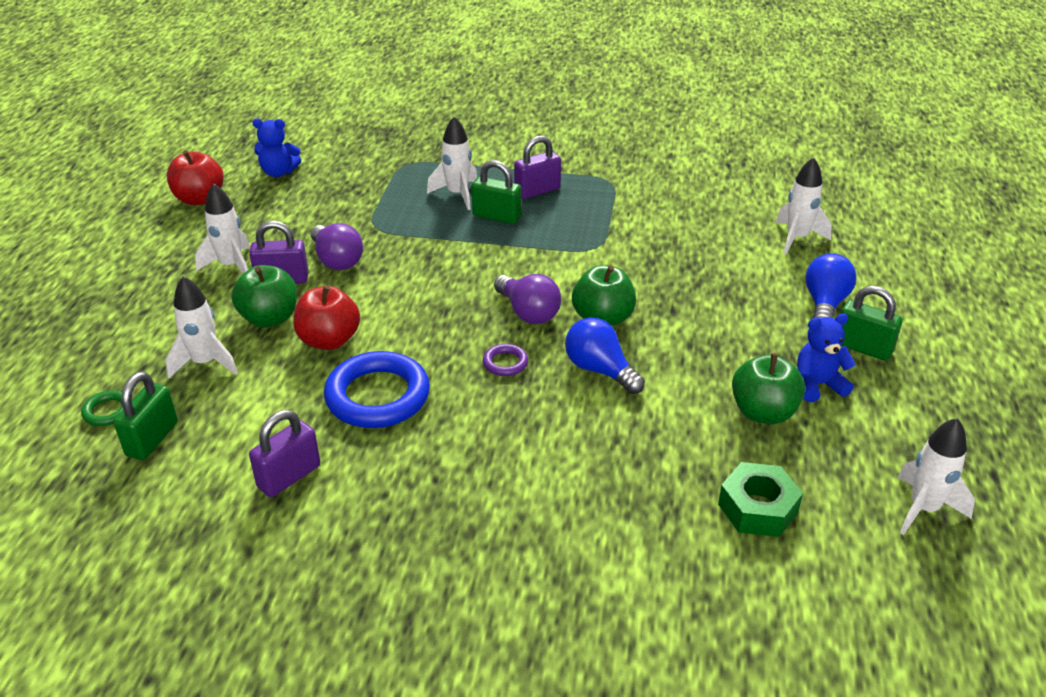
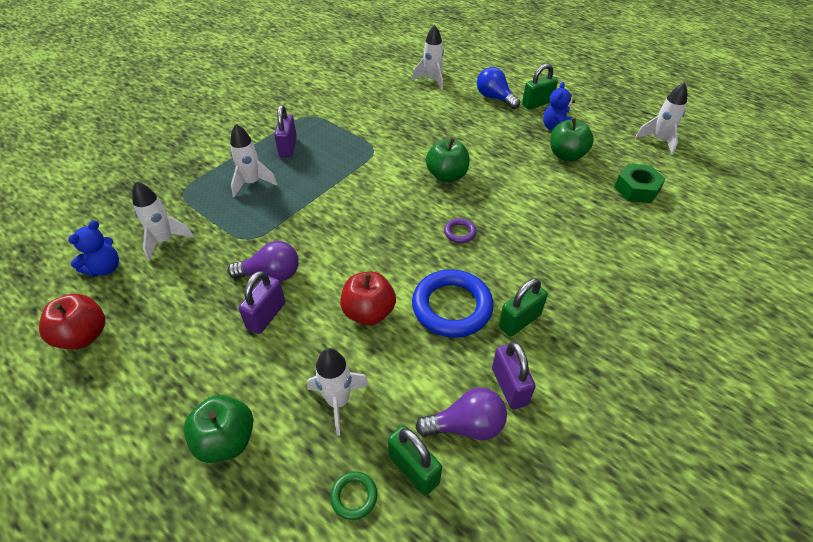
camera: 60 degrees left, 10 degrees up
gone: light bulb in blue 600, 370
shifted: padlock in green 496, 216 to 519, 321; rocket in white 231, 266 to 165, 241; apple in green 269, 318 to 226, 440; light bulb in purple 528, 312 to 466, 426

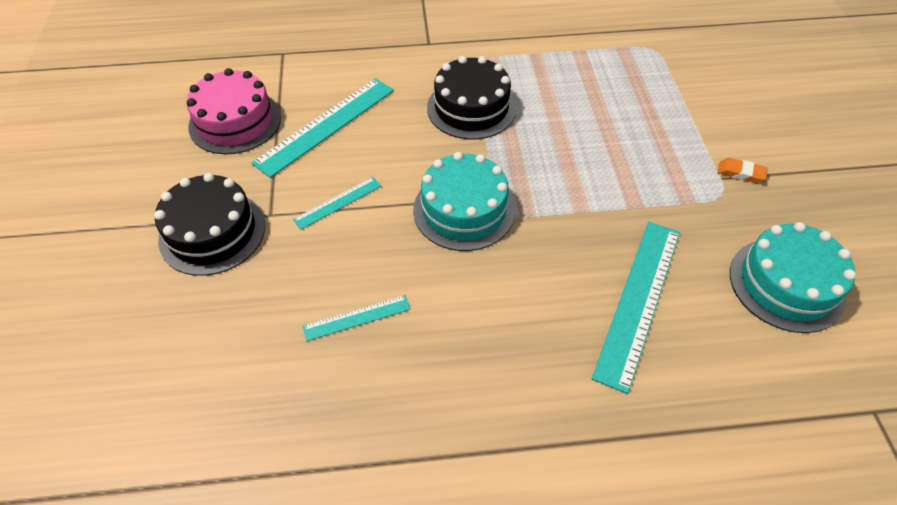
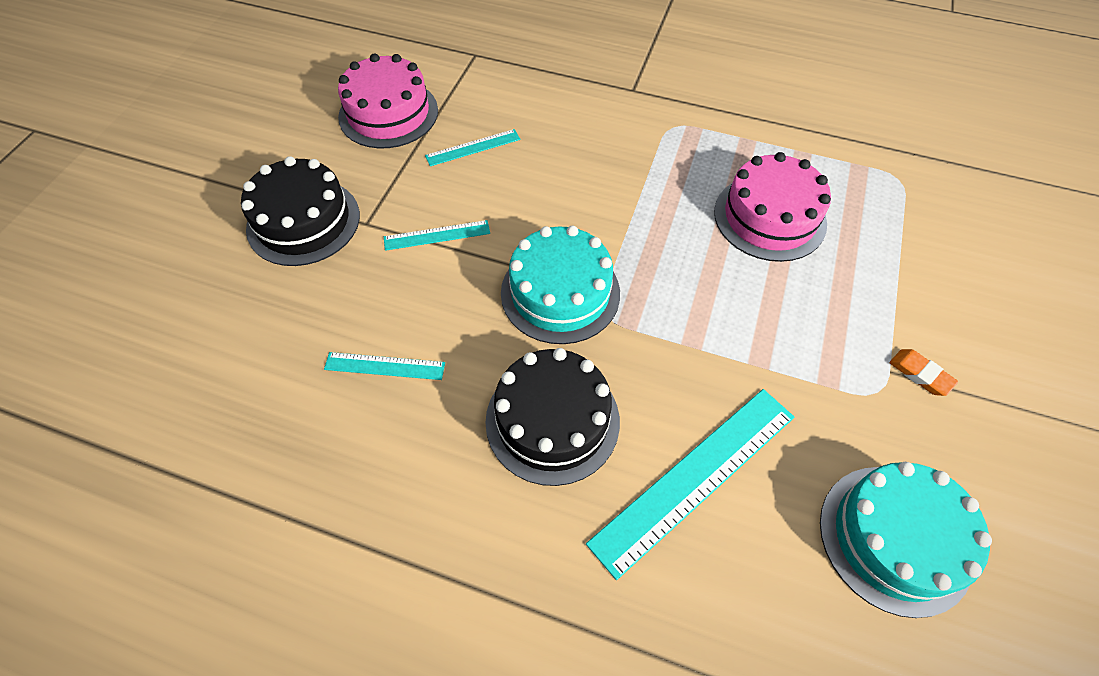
camera: 25 degrees right, 5 degrees up
new: cake in pink 769, 217
shifted: cake in black 471, 108 to 552, 420
scaled: ruler in turquoise 326, 125 = 473, 147 x0.51

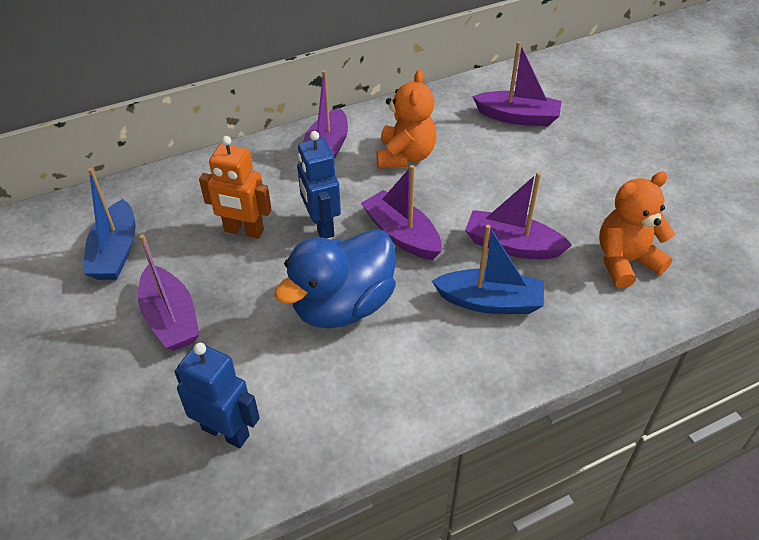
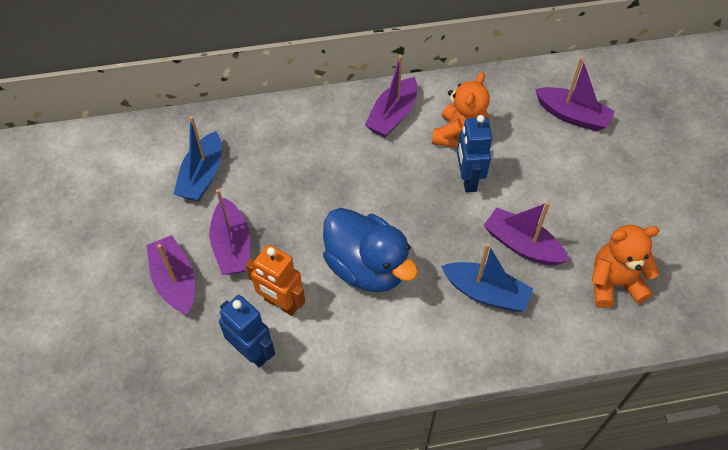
camera: 15 degrees right, 10 degrees up
shifted: robot in blue 321, 226 to 468, 179; robot in orange 244, 231 to 281, 304; boat in purple 402, 235 to 175, 281
rotated: duck in blue 343, 306 = 367, 267 105 degrees counterclockwise

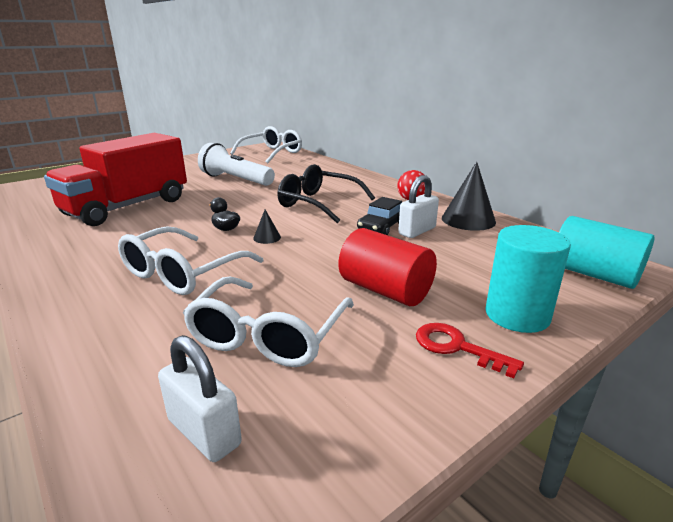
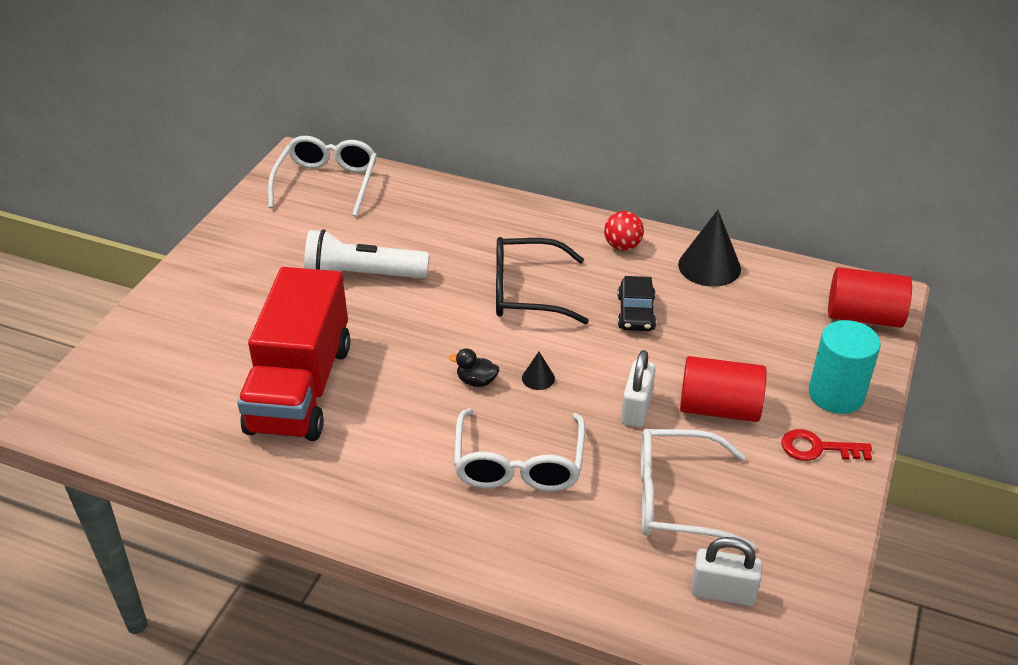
camera: 30 degrees left, 15 degrees up
shifted: padlock in white 417, 231 to 636, 408
repainted: cylinder in turquoise 594, 274 to cylinder in red 864, 316
rotated: glasses in white 268, 335 = 677, 499 105 degrees clockwise

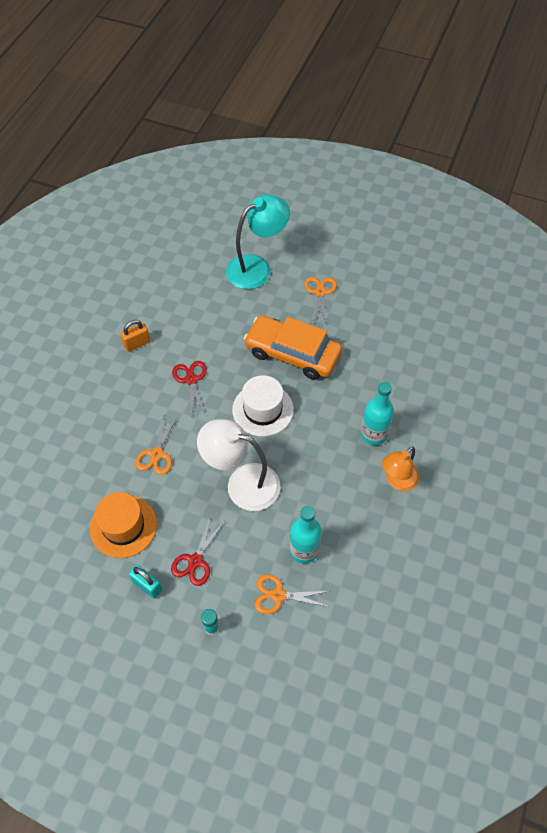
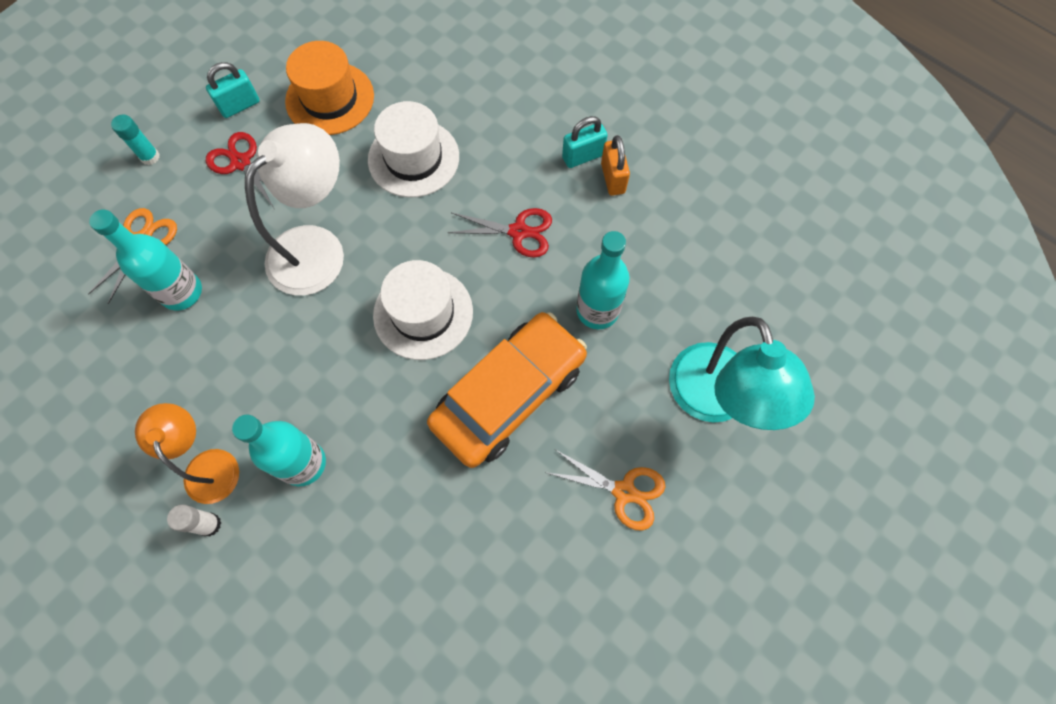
camera: 110 degrees right, 10 degrees up
new: padlock in turquoise 583, 156; bottle in turquoise 597, 310; glue stick in white 209, 524
swapped: scissors in orange 157, 454 to hat in white 413, 158

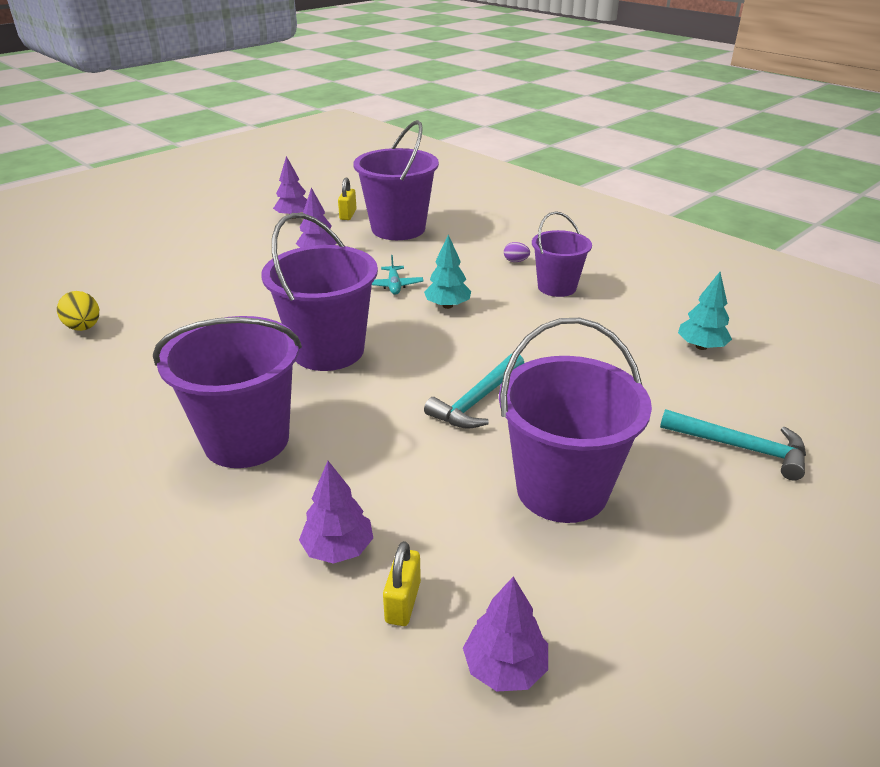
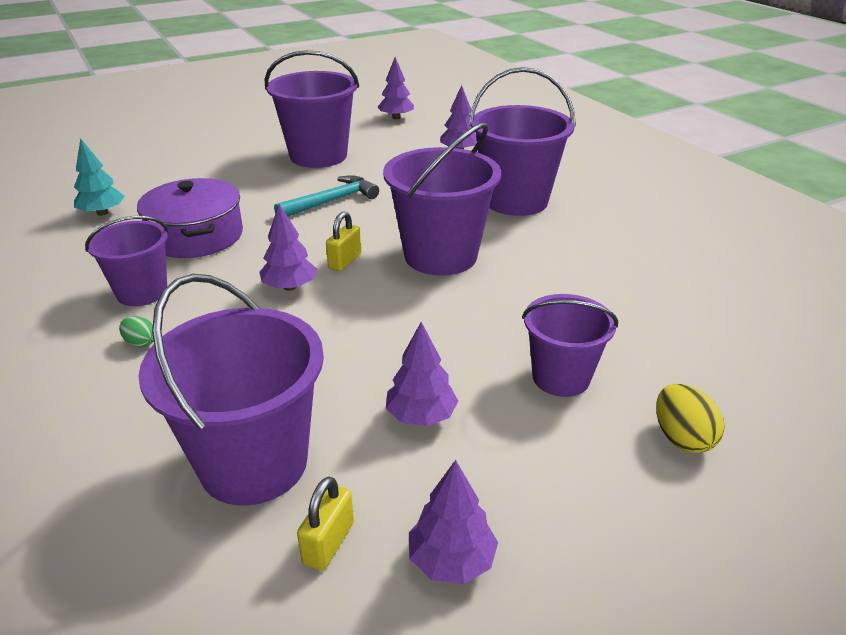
camera: 165 degrees left, 0 degrees up
gone: plane in turquoise 394, 285; hammer in turquoise 740, 447
new: pot in purple 196, 236; bucket in purple 561, 377
shifted: egg in yellow 84, 328 to 682, 438; padlock in yellow 403, 602 to 345, 261
repainted: tree in turquoise 447, 306 to tree in purple 290, 287; egg in purple 515, 261 to egg in green 140, 343

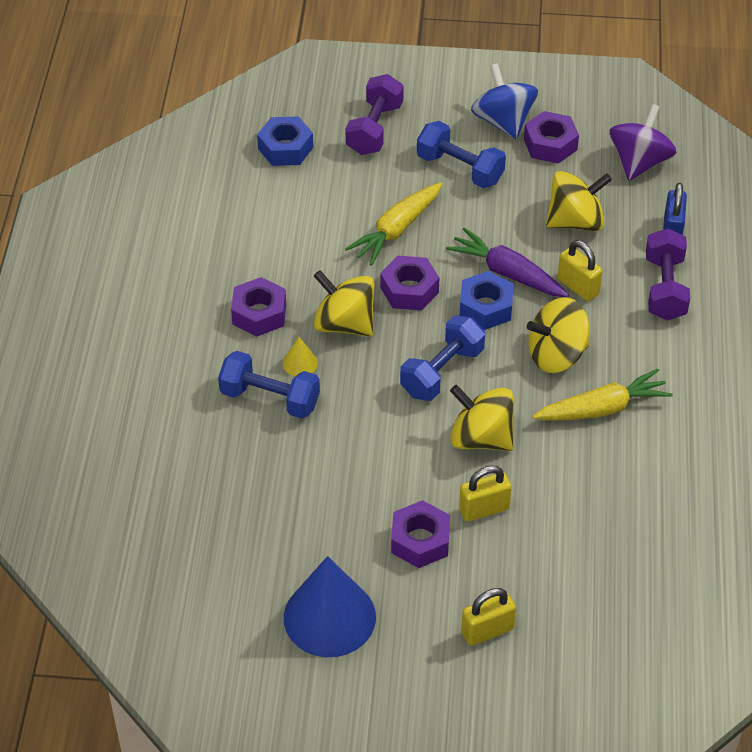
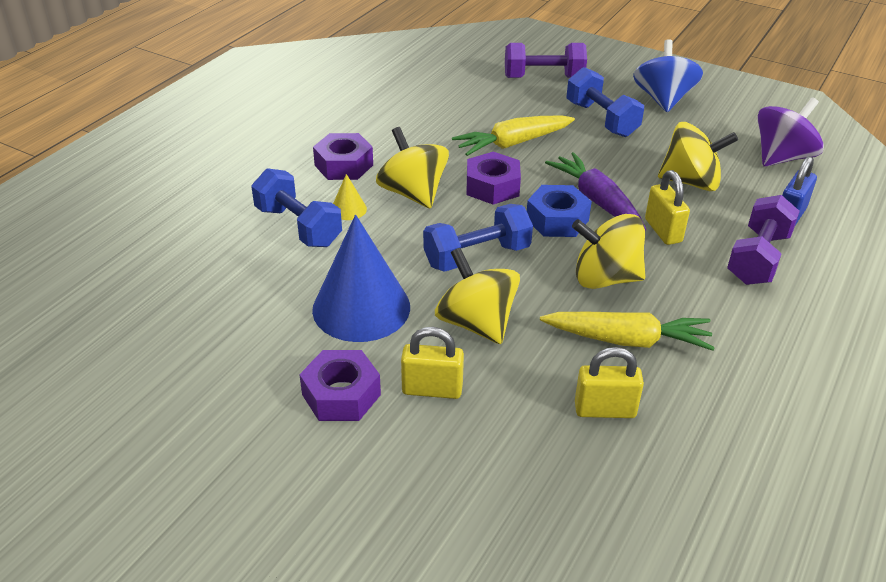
camera: 25 degrees right, 10 degrees down
gone: nut in purple 550, 144; nut in blue 285, 148
shifted: cone in blue 329, 617 to 361, 308; padlock in yellow 487, 631 to 605, 410
rotated: dumbbell in purple 374, 129 = 543, 77 45 degrees clockwise

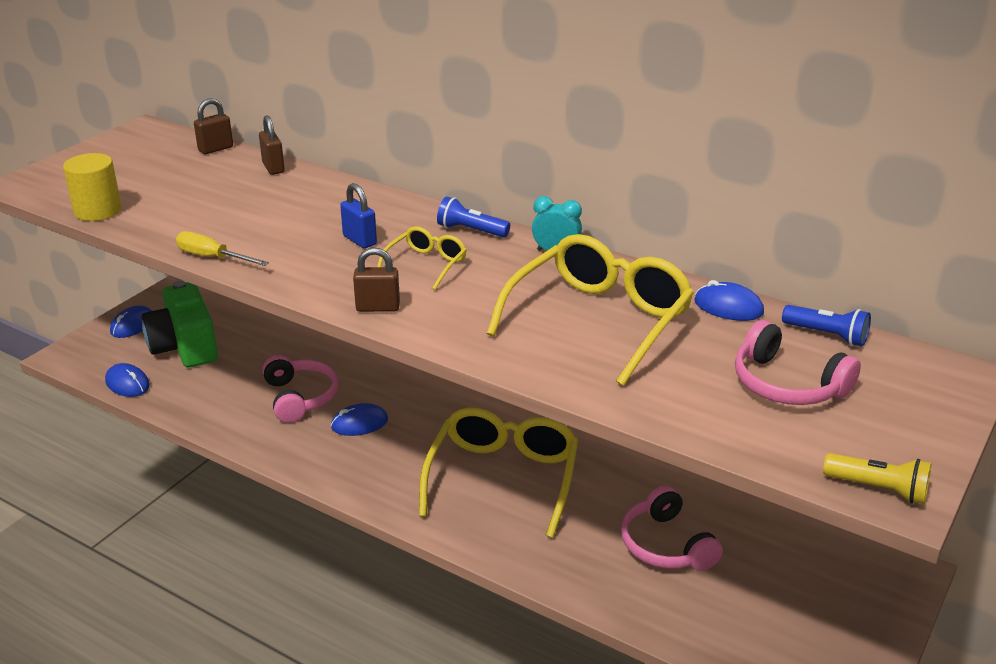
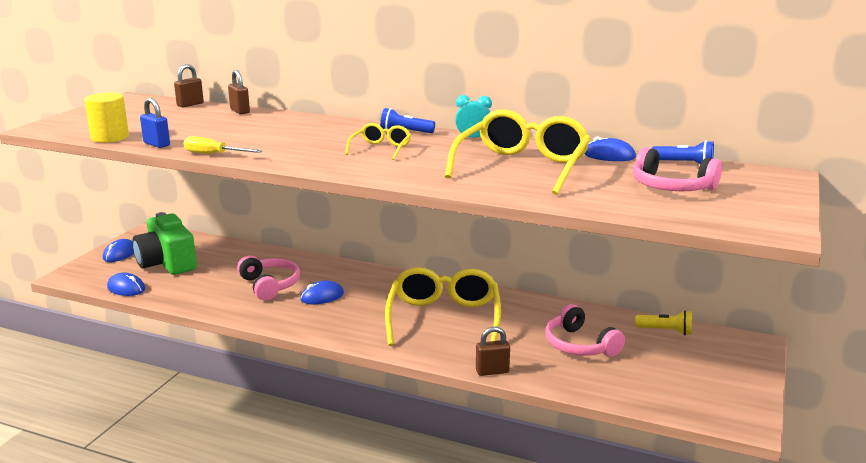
camera: 10 degrees left, 10 degrees down
shifted: padlock in blue 359, 240 to 157, 144; padlock in brown 378, 307 to 492, 371; flashlight in yellow 878, 489 to 665, 331

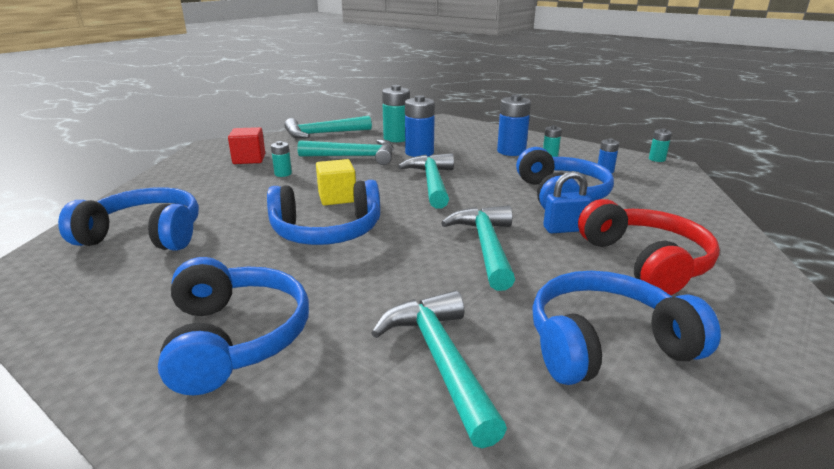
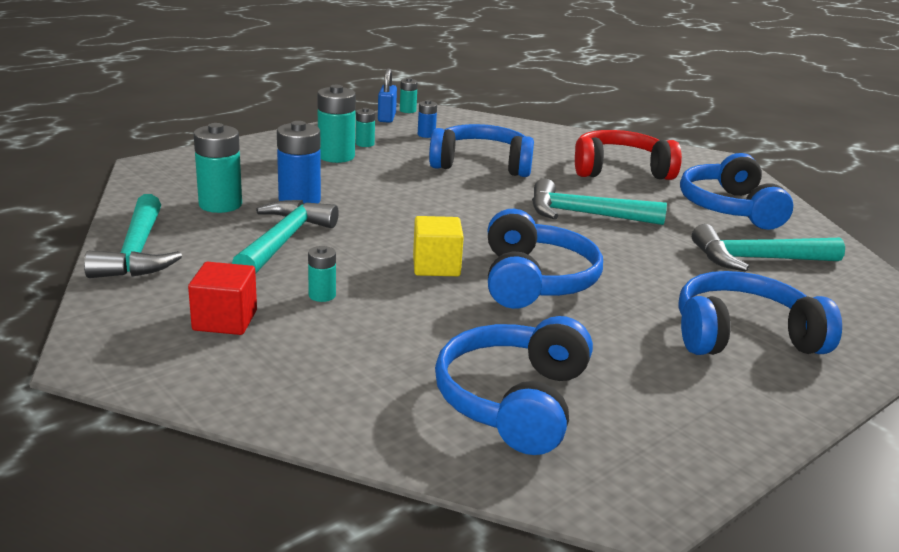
camera: 80 degrees left, 0 degrees up
gone: hammer in turquoise 432, 182
shifted: padlock in blue 564, 229 to 386, 118
repainted: battery in blue 511, 151 to battery in turquoise 336, 156

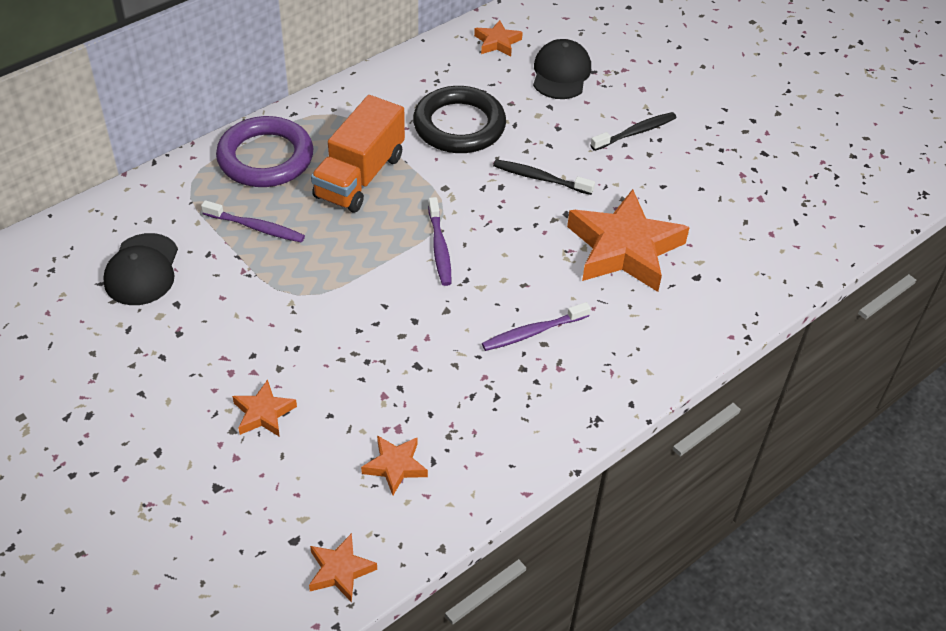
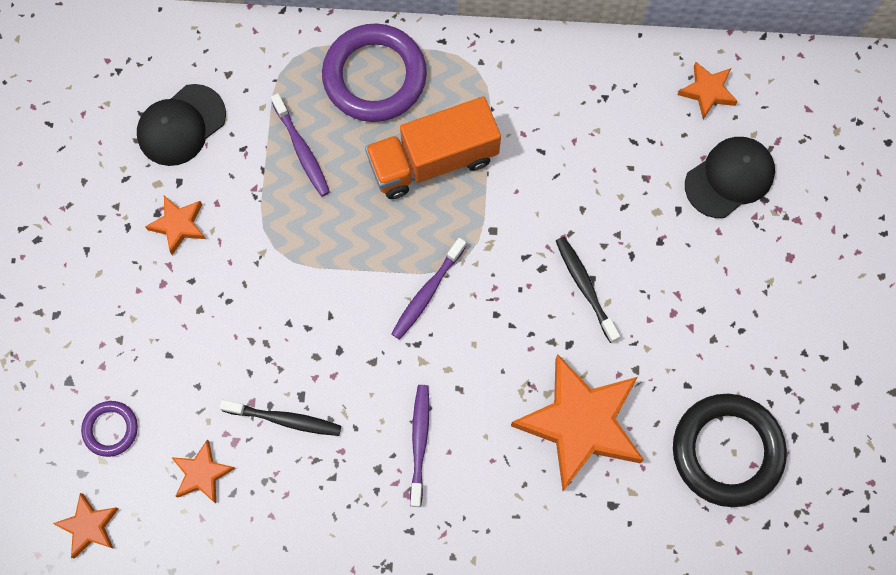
camera: 45 degrees right, 25 degrees up
new: ring in purple 111, 429
shifted: ring in black 459, 125 to 727, 451; toothbrush in black 635, 132 to 284, 419; star in orange 263, 413 to 178, 225
rotated: toothbrush in purple 533, 332 = 419, 442 75 degrees clockwise

